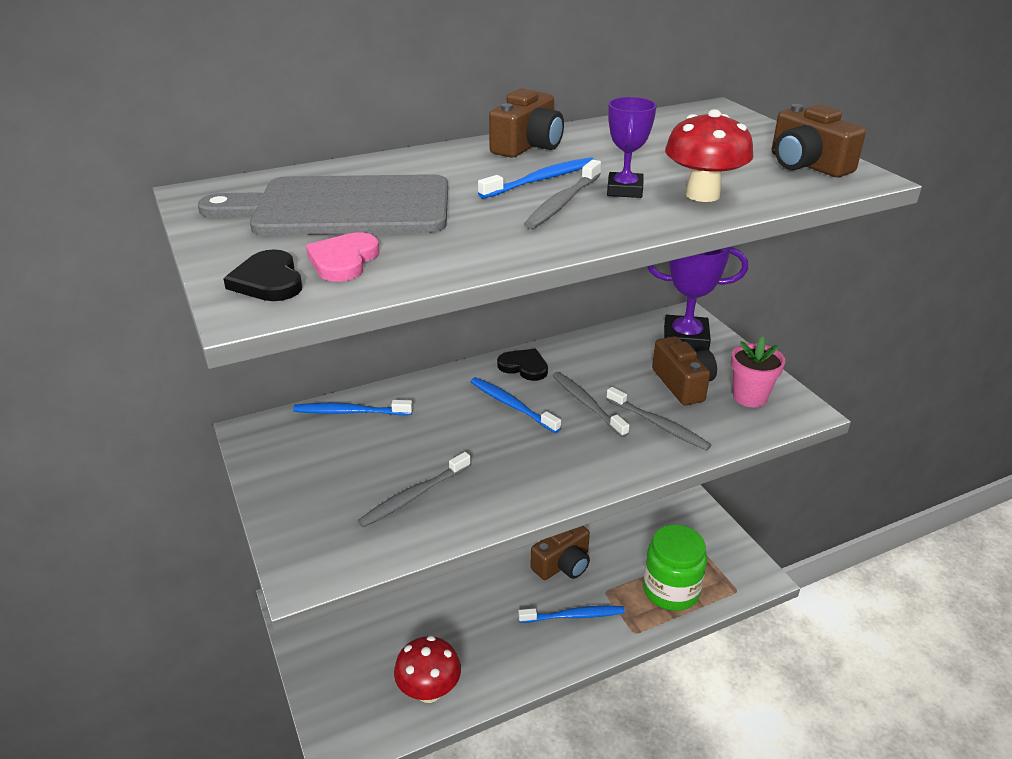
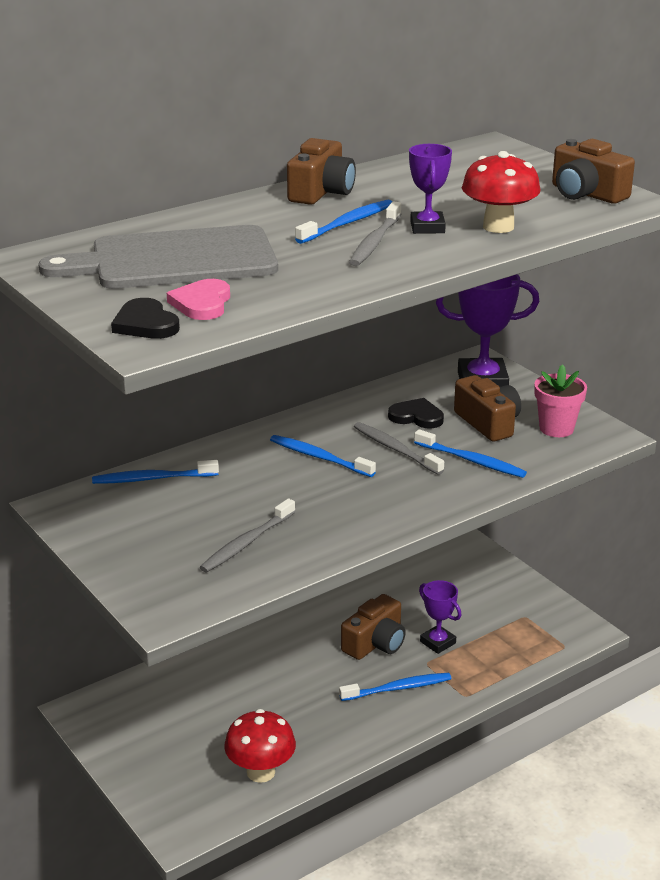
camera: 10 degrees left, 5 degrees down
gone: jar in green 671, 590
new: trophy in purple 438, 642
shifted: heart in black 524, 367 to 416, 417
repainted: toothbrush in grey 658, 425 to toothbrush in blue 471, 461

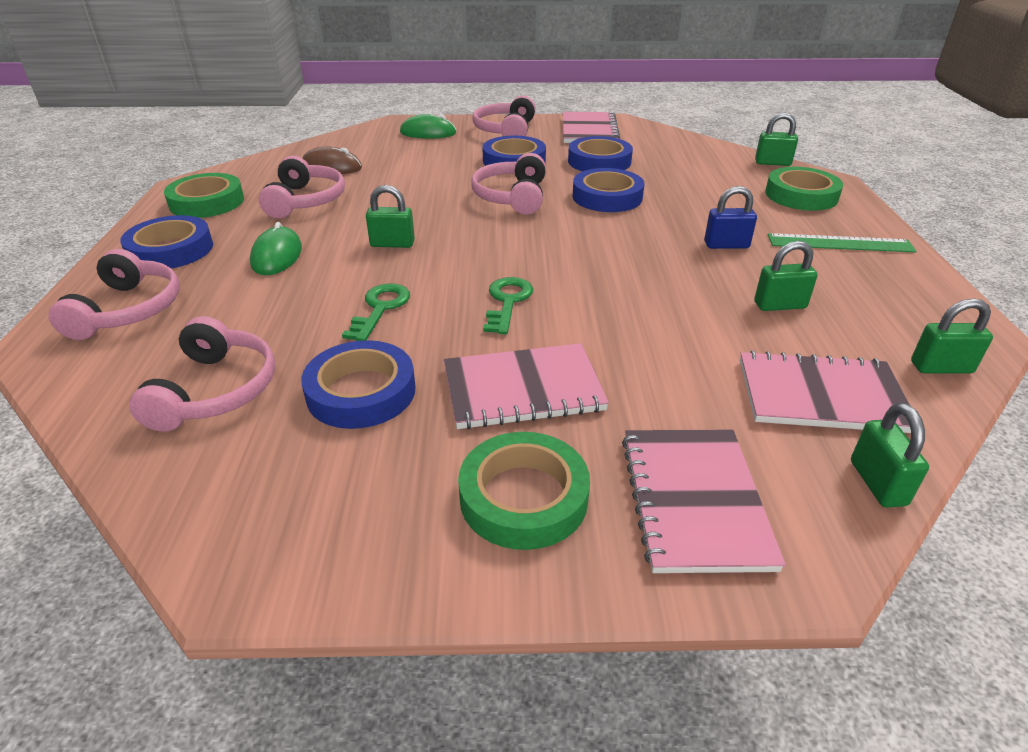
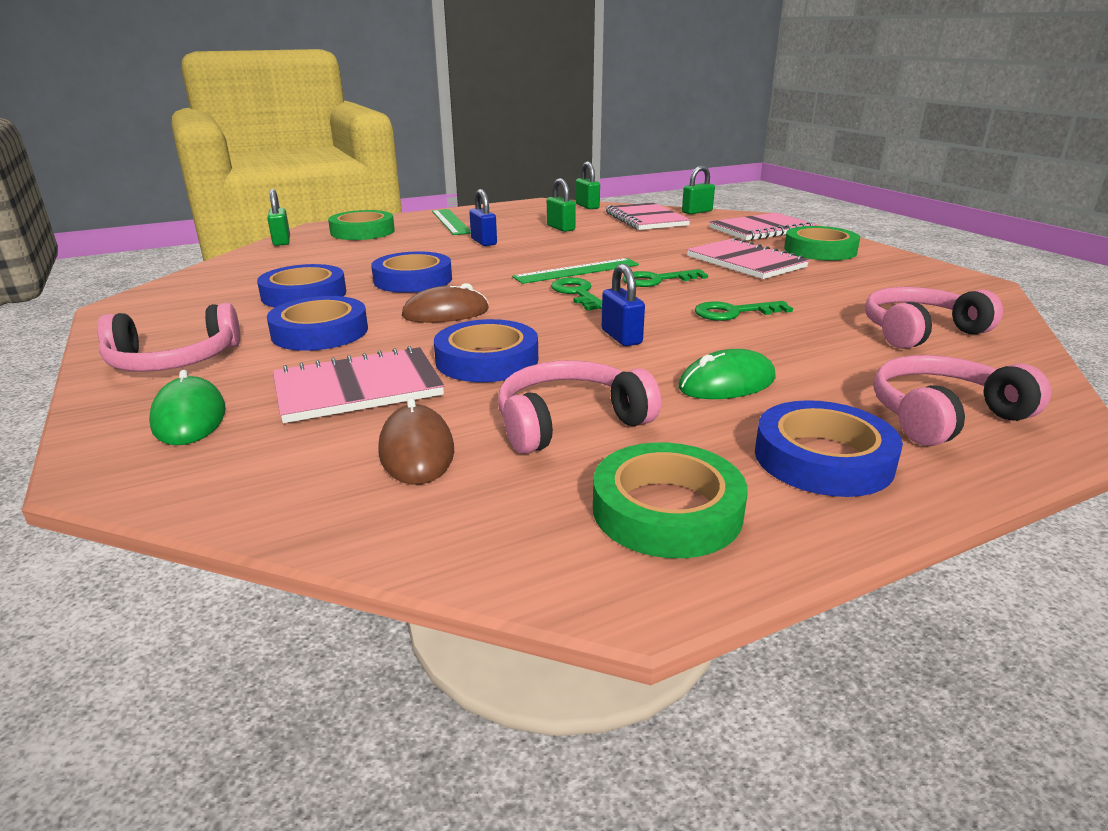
camera: 115 degrees left, 10 degrees down
new: ruler in green 577, 271; key in green 577, 293
shifted: notebook in pink 589, 130 to 358, 388; tape in blue 361, 392 to 487, 360
swapped: headphones in pink 512, 197 to mouse in brown 445, 313
repainted: padlock in green 392, 244 to padlock in blue 621, 337

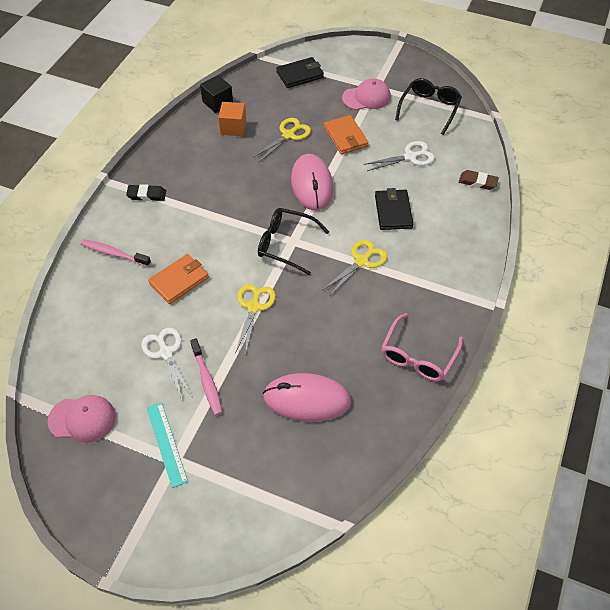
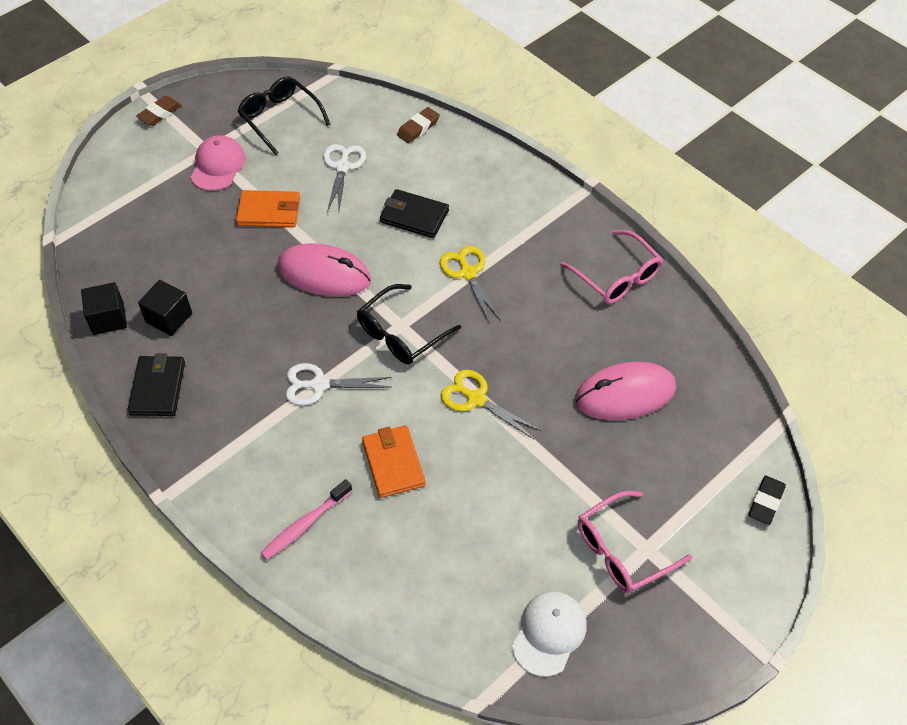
camera: 65 degrees left, 0 degrees up
gone: scissors in yellow 288, 135; toothbrush in pink 207, 381
new: eraser in brown 159, 113
shifted: wallet in black 300, 75 to 157, 388; eraser in black 146, 195 to 765, 502; scissors in white 166, 353 to 319, 385
swapped: ruler in turquoise 166, 443 to glasses in pink 622, 550
repainted: cube in orange 233, 127 to cube in black 169, 318; cap in pink 82, 419 to cap in white 549, 633
rotated: mouse in pink 307, 399 = 625, 394 45 degrees clockwise

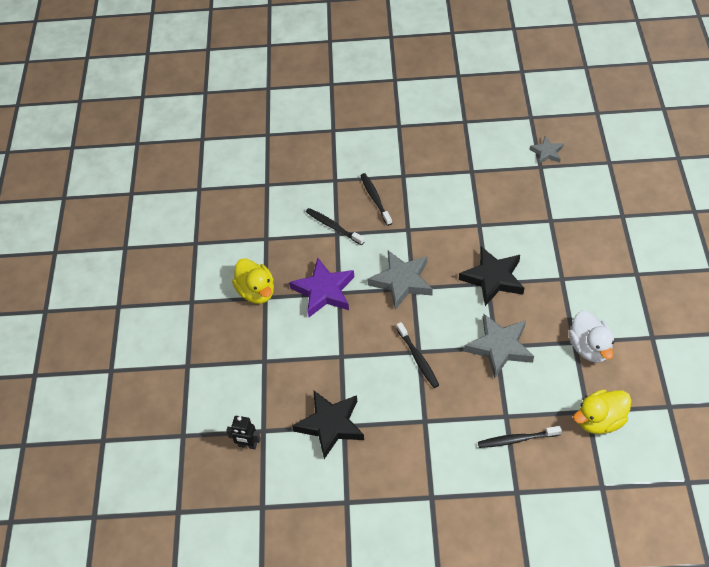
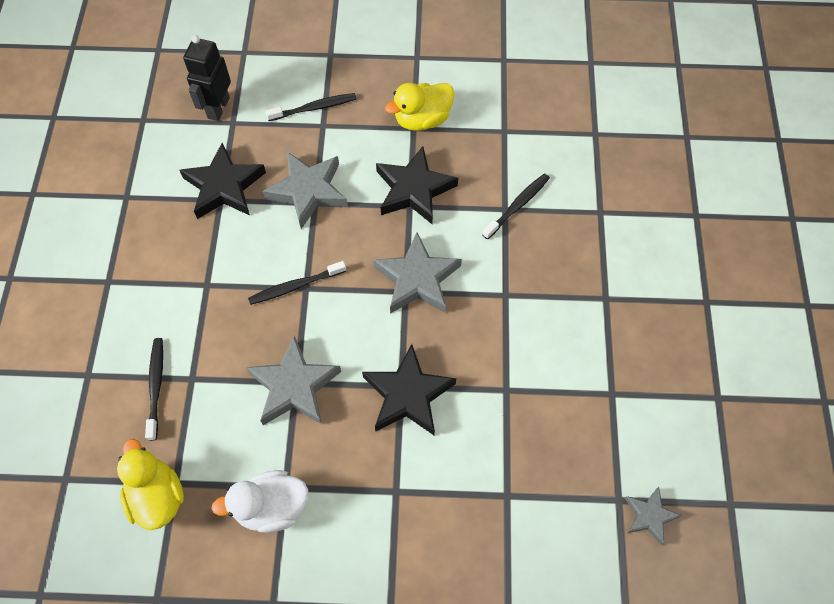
camera: 90 degrees right, 10 degrees up
new: star in grey 308, 191
shifted: toothbrush in black 375, 199 to 314, 108
repainted: star in purple 324, 291 to star in black 414, 189
scaled: robot in black 247, 445 = 218, 108 x1.55

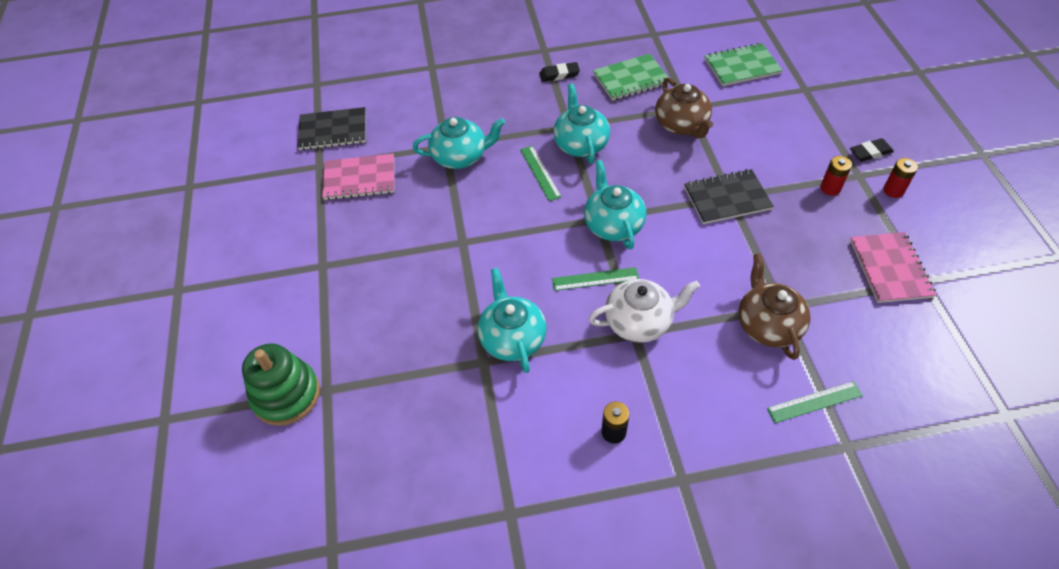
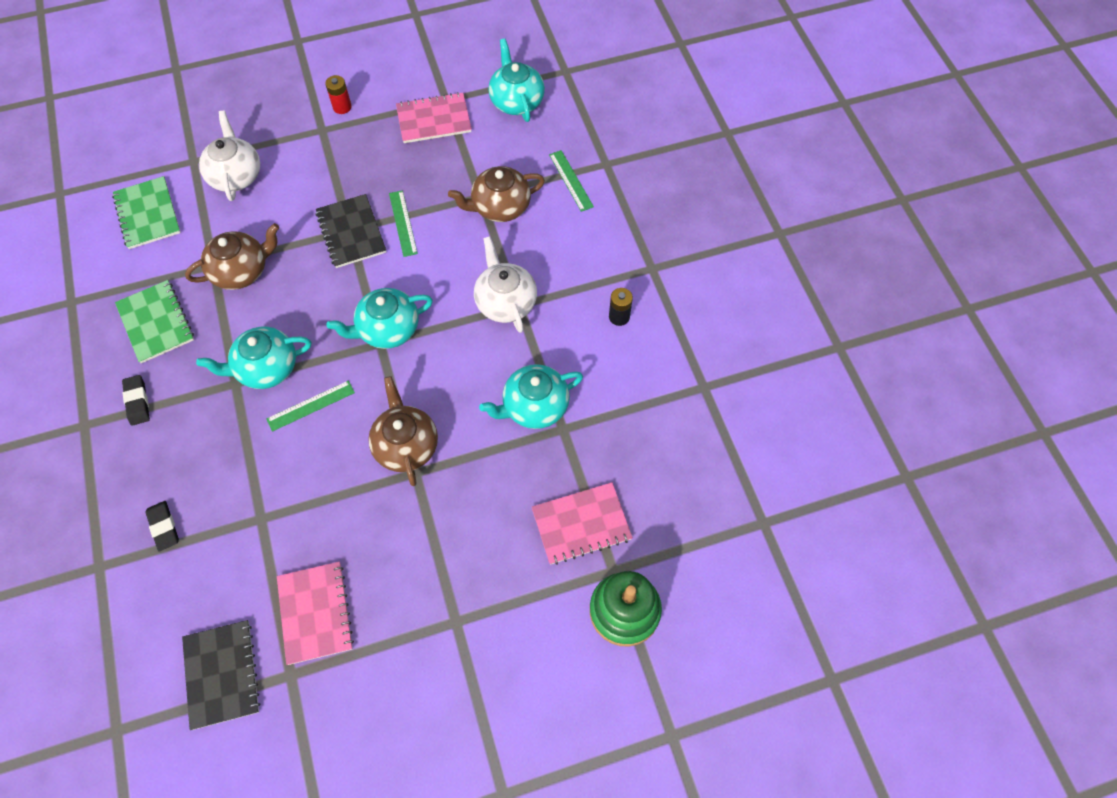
camera: 100 degrees left, 10 degrees up
gone: battery in red 830, 188
new: teapot in white 236, 175; teapot in brown 406, 445; notebook in pink 581, 524
shifted: teapot in turquoise 460, 157 to 516, 101; eraser in black 870, 152 to 164, 527; ruler in green 595, 279 to 403, 223

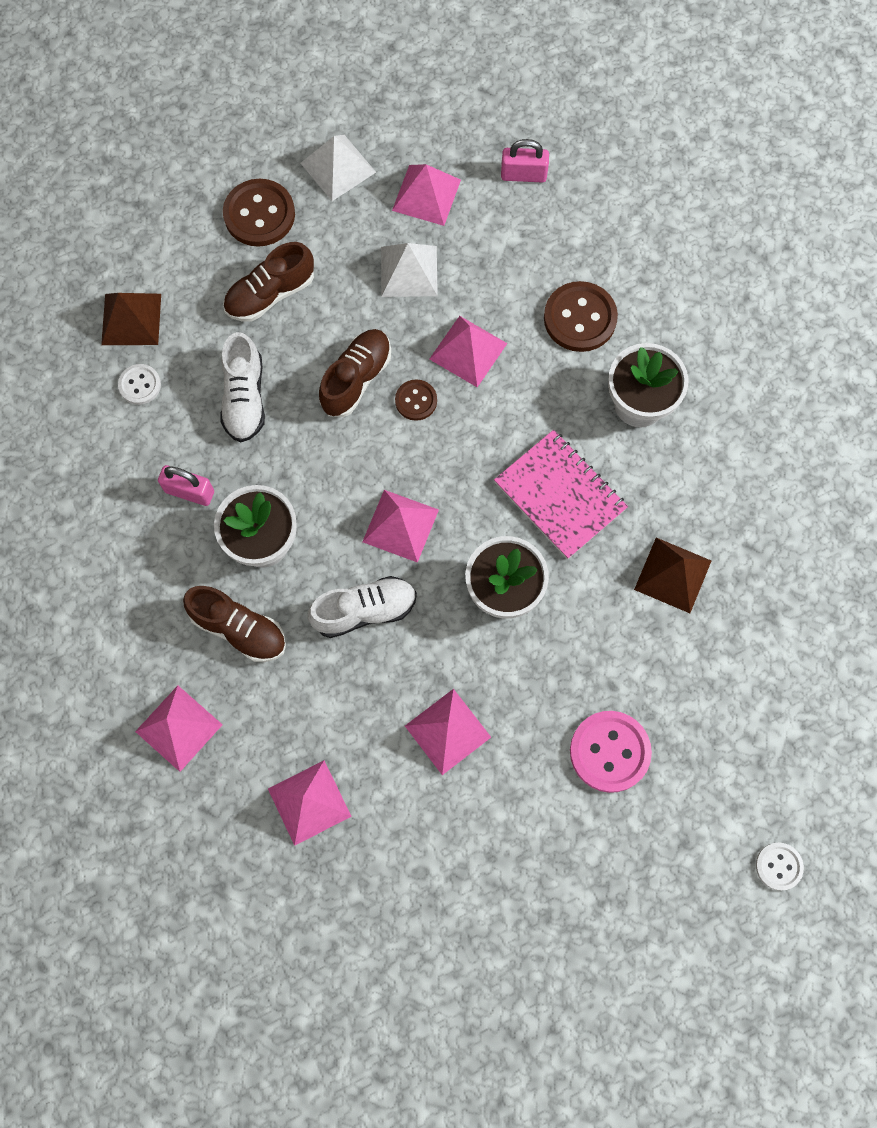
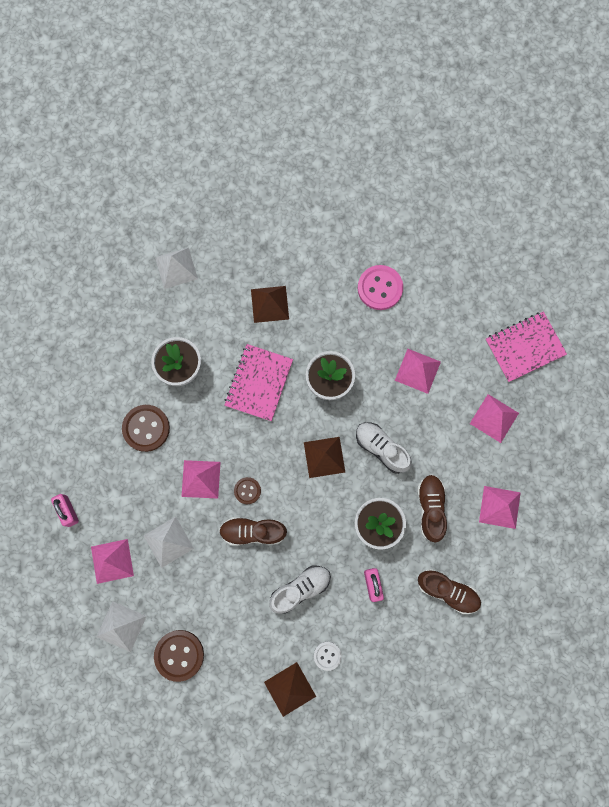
camera: 120 degrees left, 5 degrees up
gone: button in white 778, 866
new: pyramid in white 176, 268; notebook in pink 524, 347
shifted: shoe in brown 270, 294 to 447, 591
repainted: pyramid in pink 400, 525 to pyramid in brown 324, 457

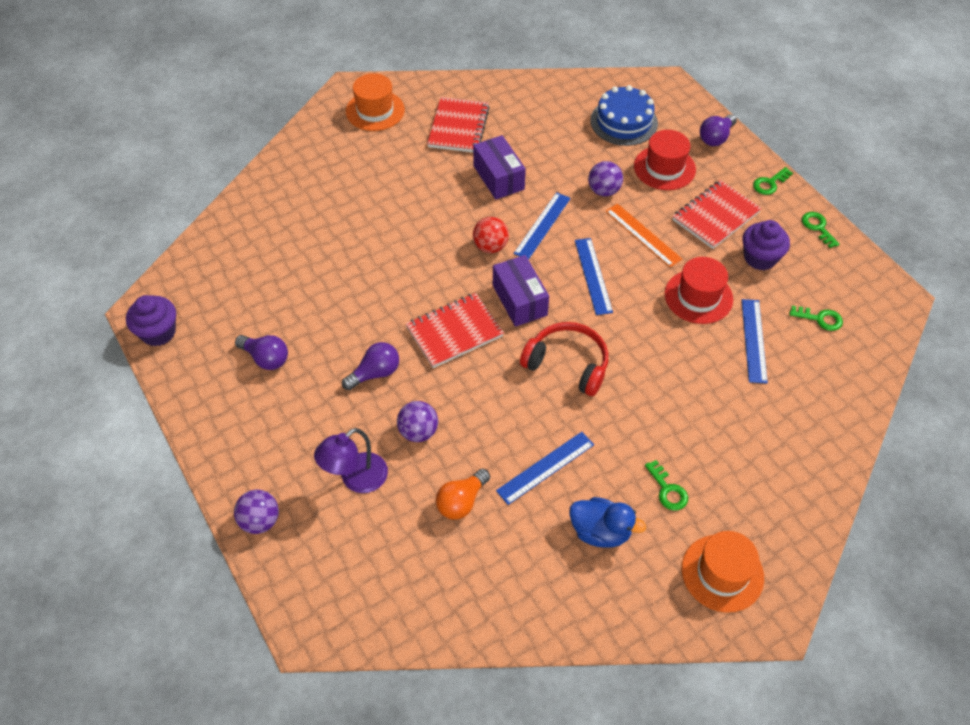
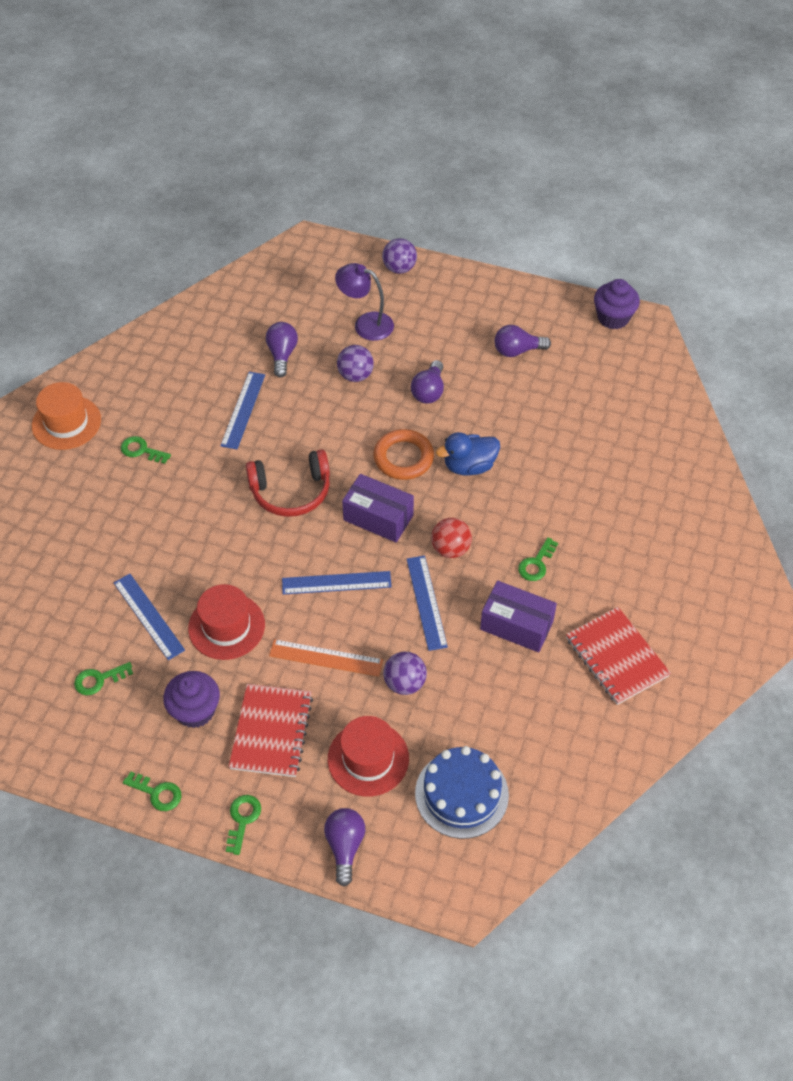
camera: 140 degrees right, 0 degrees up
gone: hat in orange 375, 111
new: key in green 536, 564
shifted: duck in blue 600, 531 to 469, 466
swapped: notebook in red 454, 332 to ring in orange 403, 458
repainted: light bulb in orange 461, 501 to light bulb in purple 282, 355
rotated: ruler in blue 593, 276 = 336, 583 45 degrees counterclockwise; lamp in purple 356, 479 = 366, 324 75 degrees counterclockwise

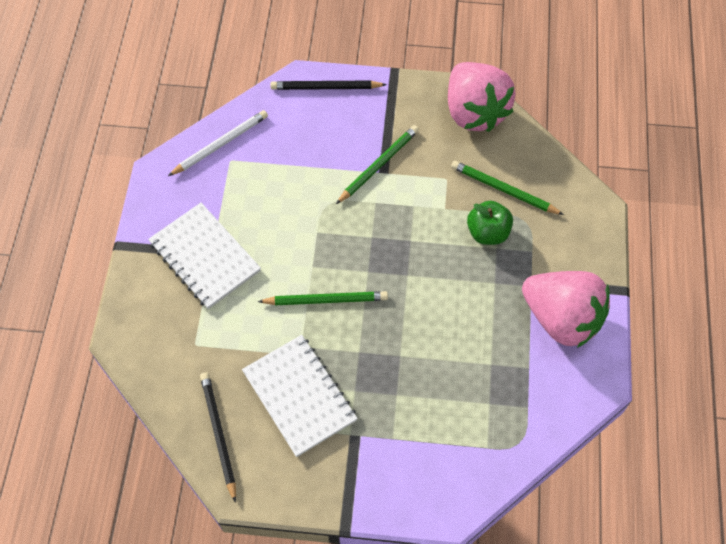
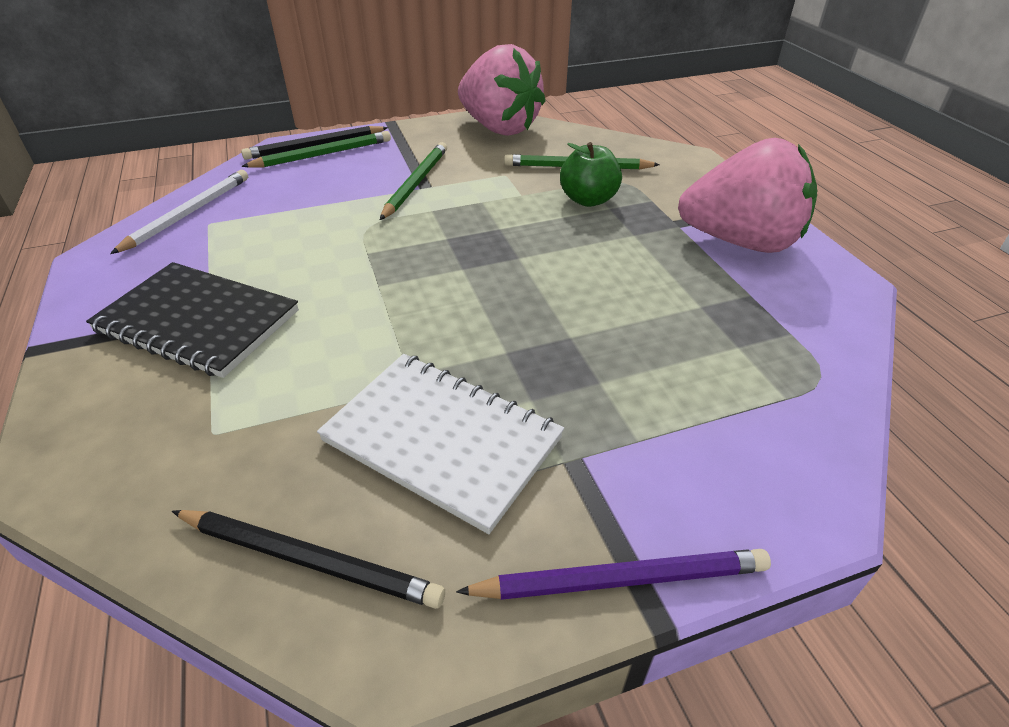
camera: 25 degrees left, 20 degrees down
new: pencil in purple 621, 579
shifted: pencil in green 326, 300 to 323, 154
repainted: notebook in white 205, 257 to notebook in black 198, 321
rotated: pencil in black 218, 434 = 309, 559 150 degrees clockwise

